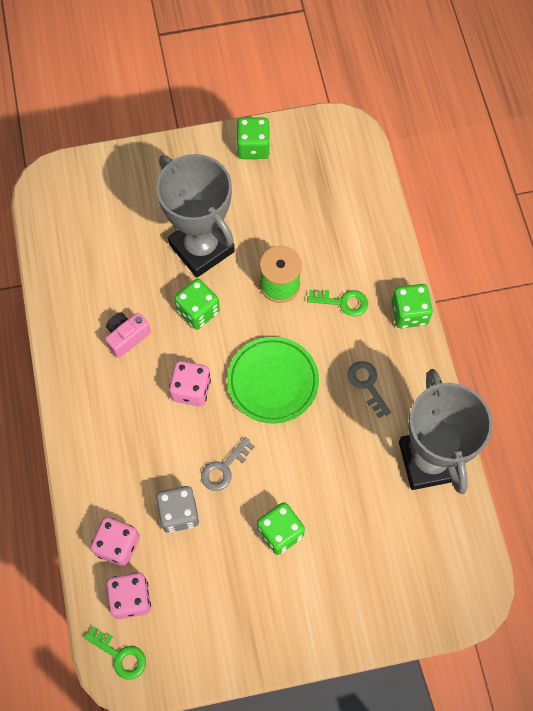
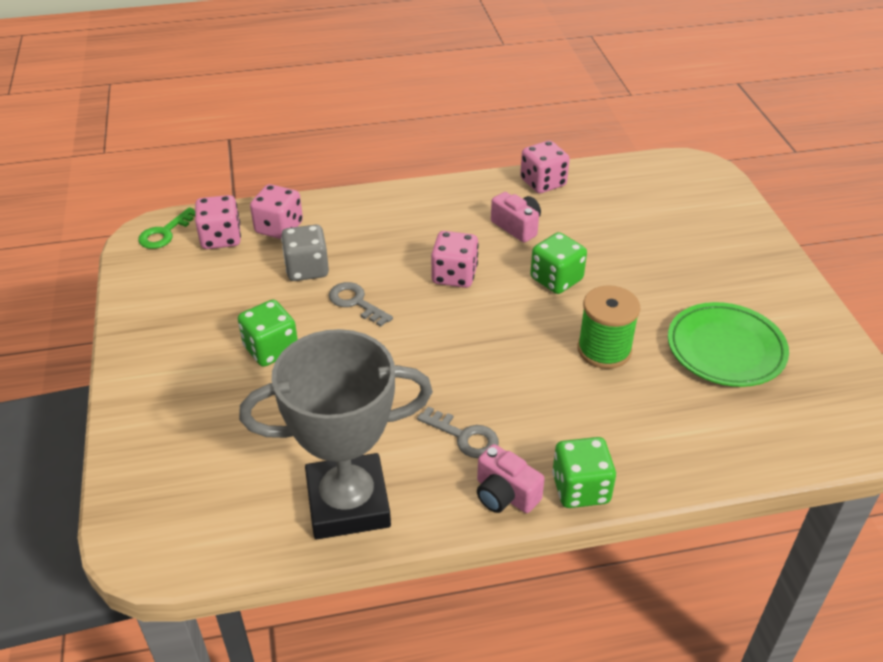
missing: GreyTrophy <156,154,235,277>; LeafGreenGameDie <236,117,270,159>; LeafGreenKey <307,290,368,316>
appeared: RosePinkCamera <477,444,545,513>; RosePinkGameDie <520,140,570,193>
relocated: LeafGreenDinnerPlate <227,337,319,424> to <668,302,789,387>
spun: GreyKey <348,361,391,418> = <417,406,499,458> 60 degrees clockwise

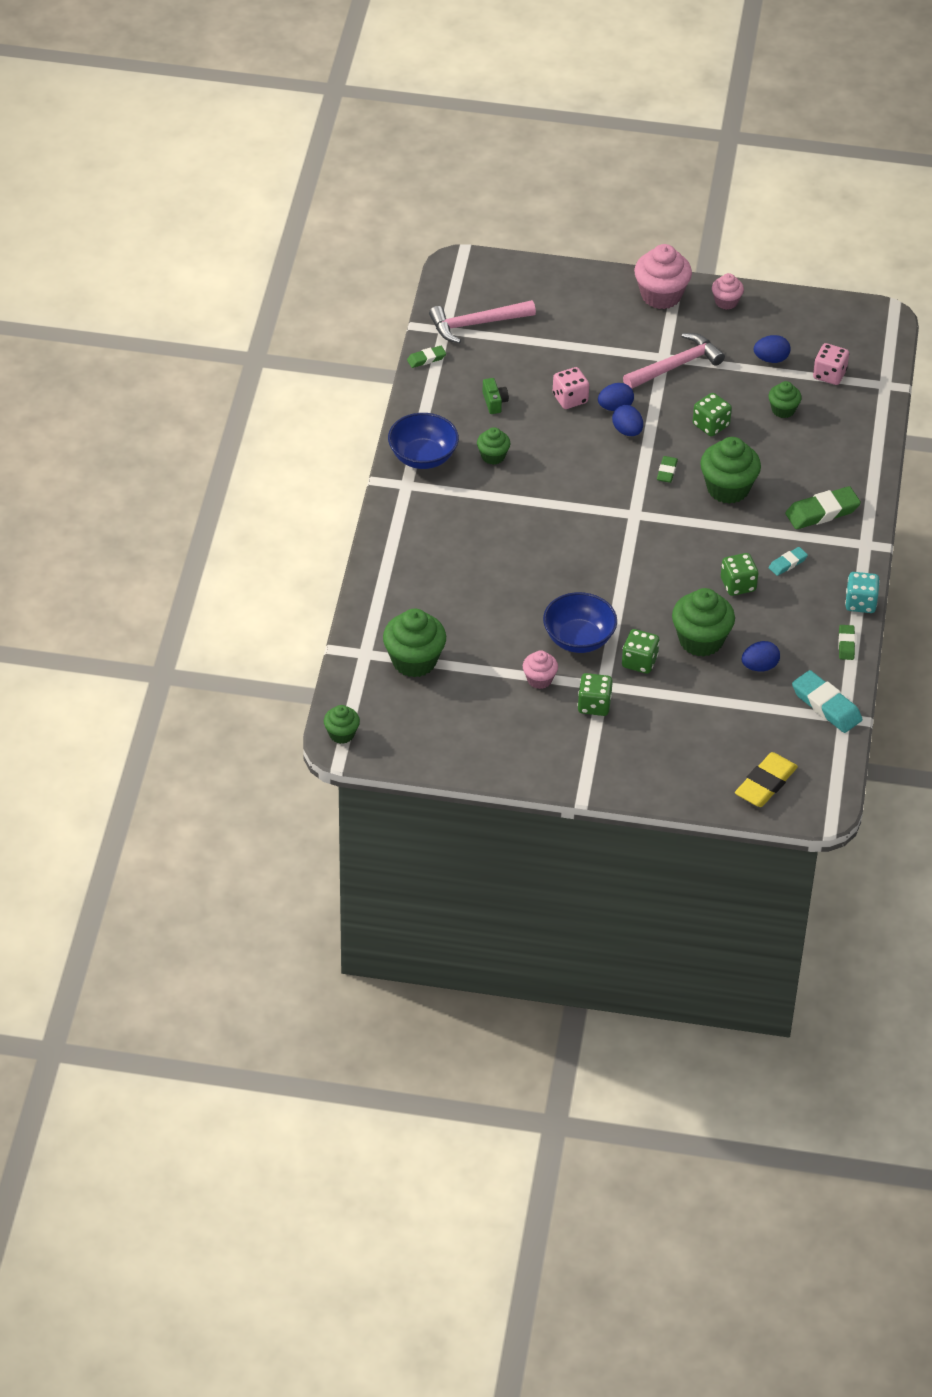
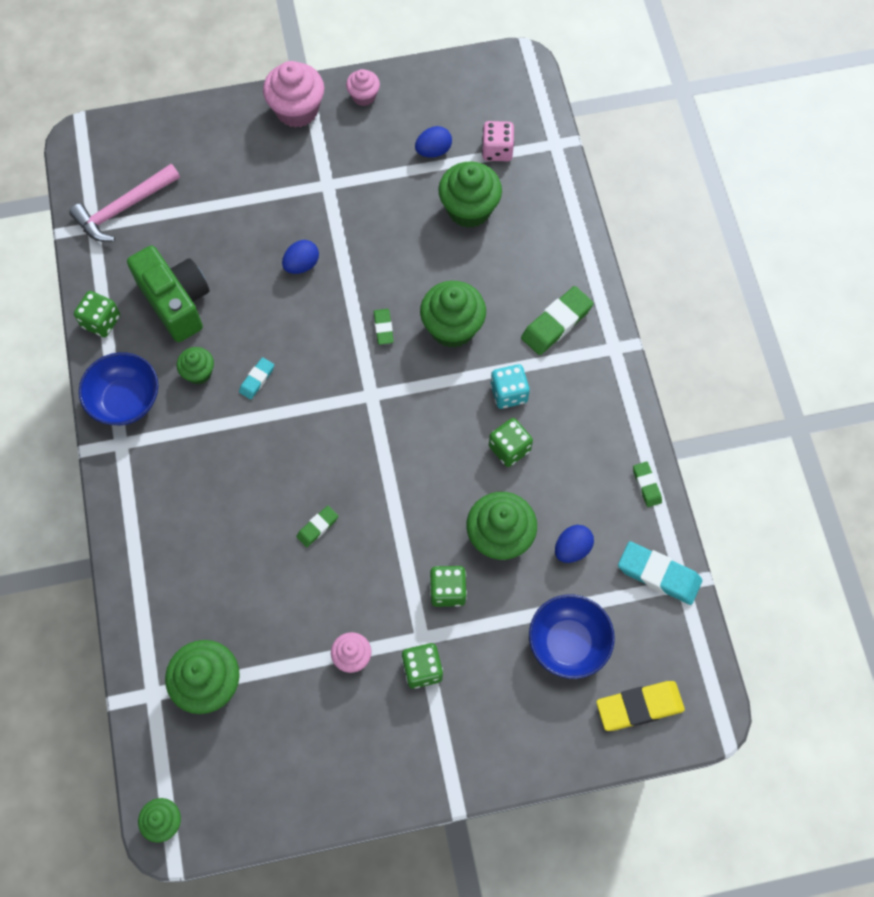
missing: RosePinkGameDie <553,367,589,409>; BlueToyEgg <612,405,643,436>; RosePinkCarpenter'sHammer <623,333,725,389>
relocated: LeafGreenGumEraser <407,346,446,368> to <296,506,338,547>; BlueDeepDish <543,592,617,653> to <529,594,615,679>; LeafGreenGameDie <693,393,732,436> to <74,291,120,337>; TealGumEraser <769,547,808,576> to <239,357,274,400>; TealGameDie <845,572,880,613> to <490,364,530,409>
spun: GoldenGumEraser <735,752,798,807> = <596,681,685,731> 60 degrees clockwise
size: LeafGreenCamera <482,378,509,414> = <127,246,210,342> x2.36; LeafGreenMuffin <768,381,802,418> = <438,161,502,228> x1.78

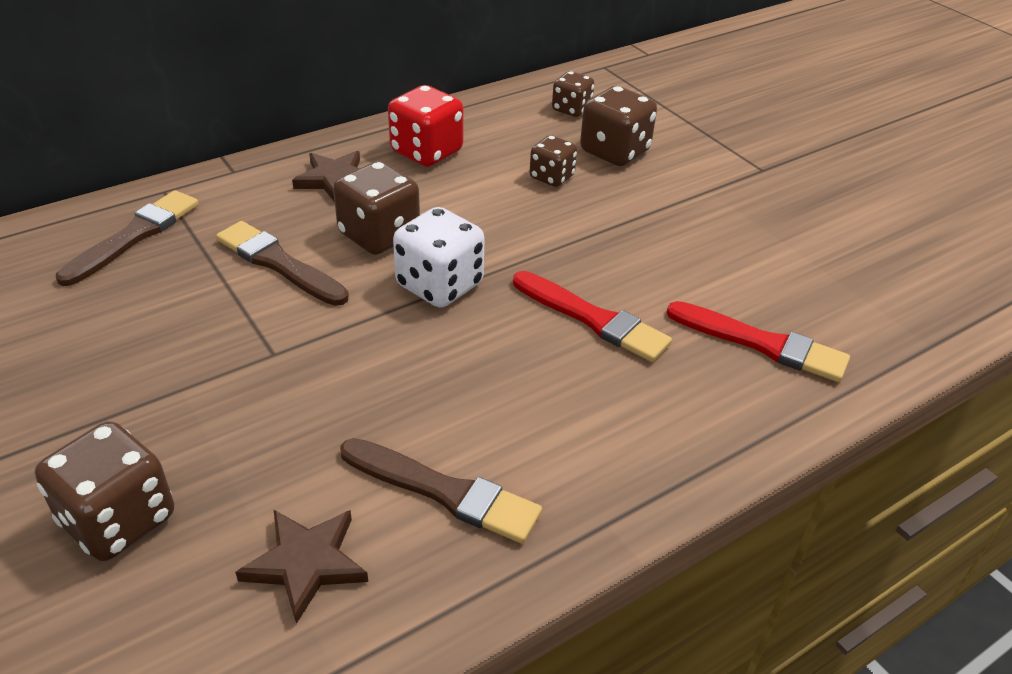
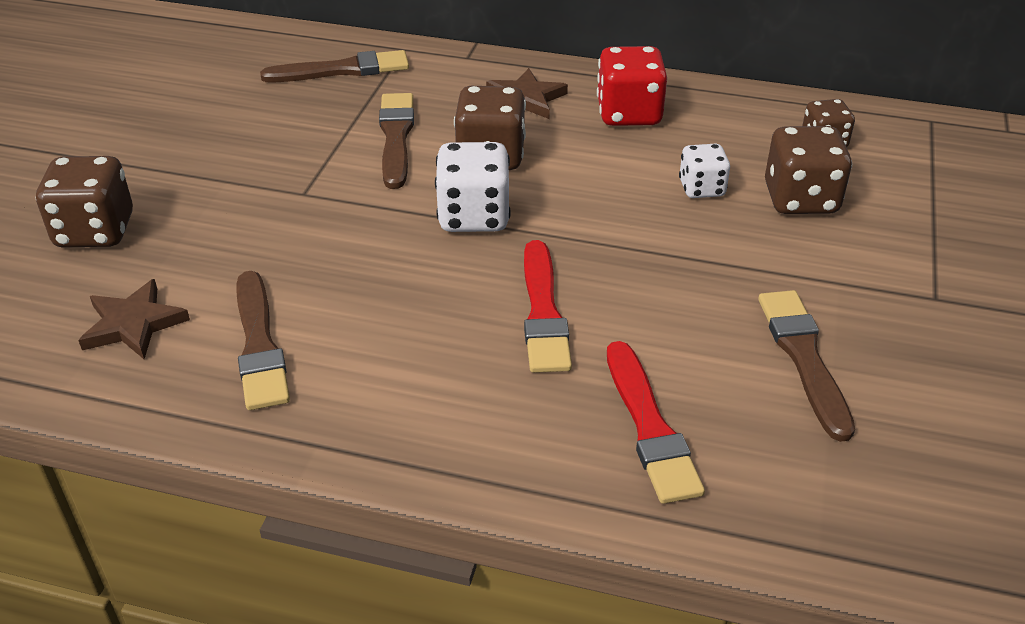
appeared: DarkBrownPaintbrush <758,290,855,442>
colour: DarkBrownGameDie <530,135,577,187> to SnowWhiteGameDie <679,144,730,198>

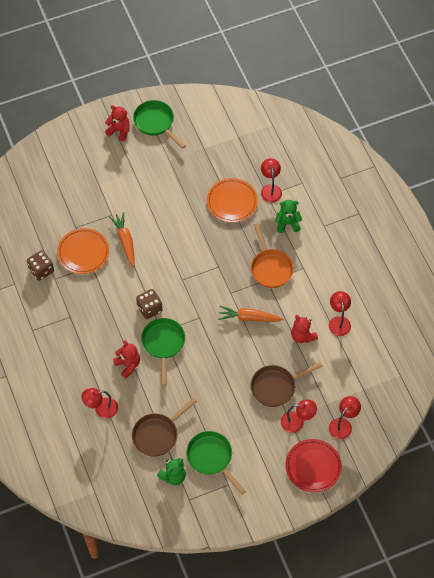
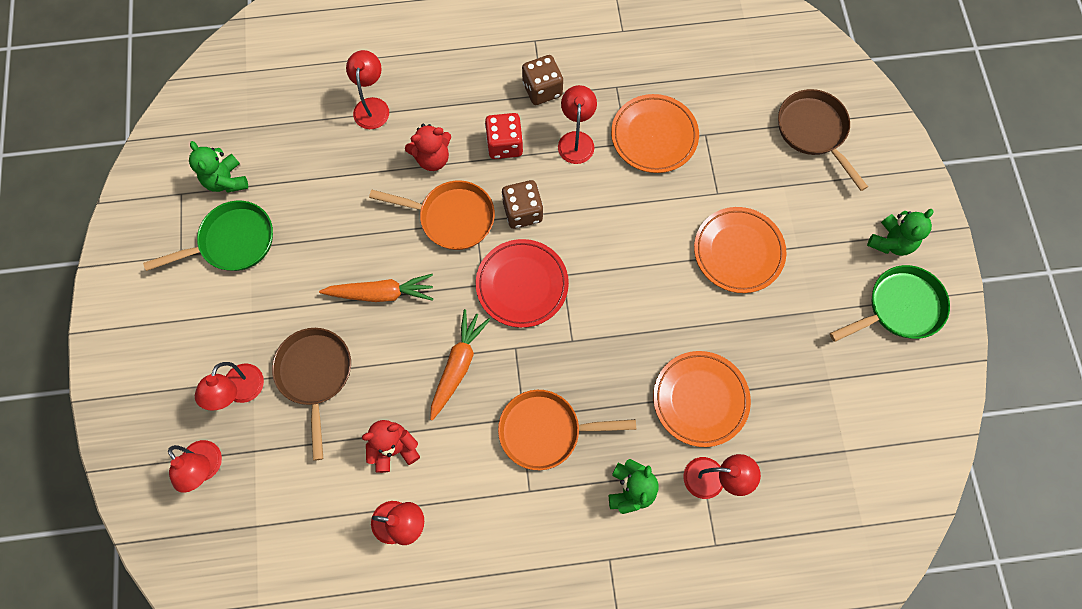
appeared: CrimsonGameDie <485,113,523,159>; CrimsonReadingLamp <558,85,597,164>; BrightOrangeDinnerPlate <694,207,786,293>
relocated: DarkBrownGameDie <27,250,54,281> to <522,55,563,105>; BrightOrangeCarrot <109,212,135,267> to <319,274,433,302>; DarkBrownSkillet <132,398,197,457> to <778,89,868,191>; CrimsonDinnerPlate <285,439,342,492> to <476,239,569,328>
colour: CrimsonTeddy <105,105,129,141> to LeafGreenTeddy <867,209,934,256>; LeafGreenSkillet <141,318,185,386> to BrightOrangeSkillet <369,180,495,250>

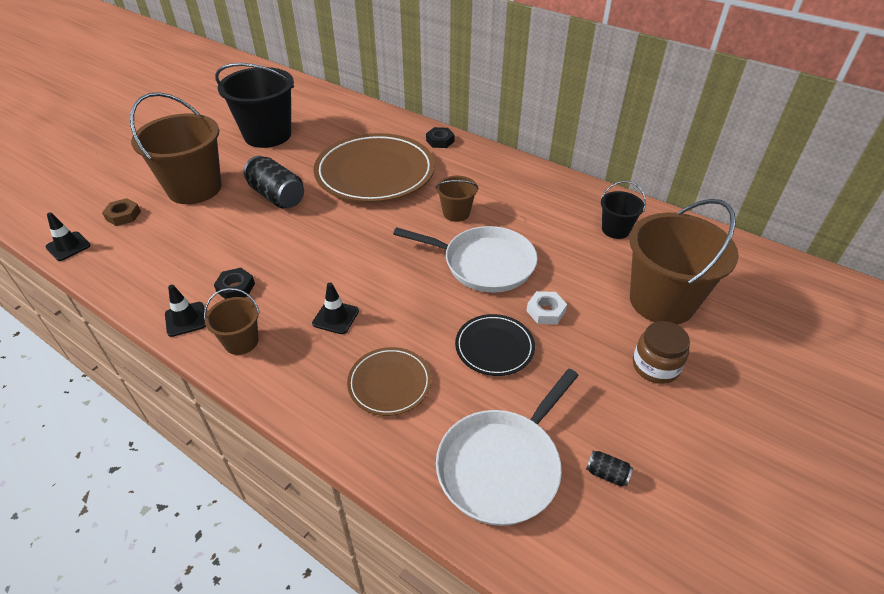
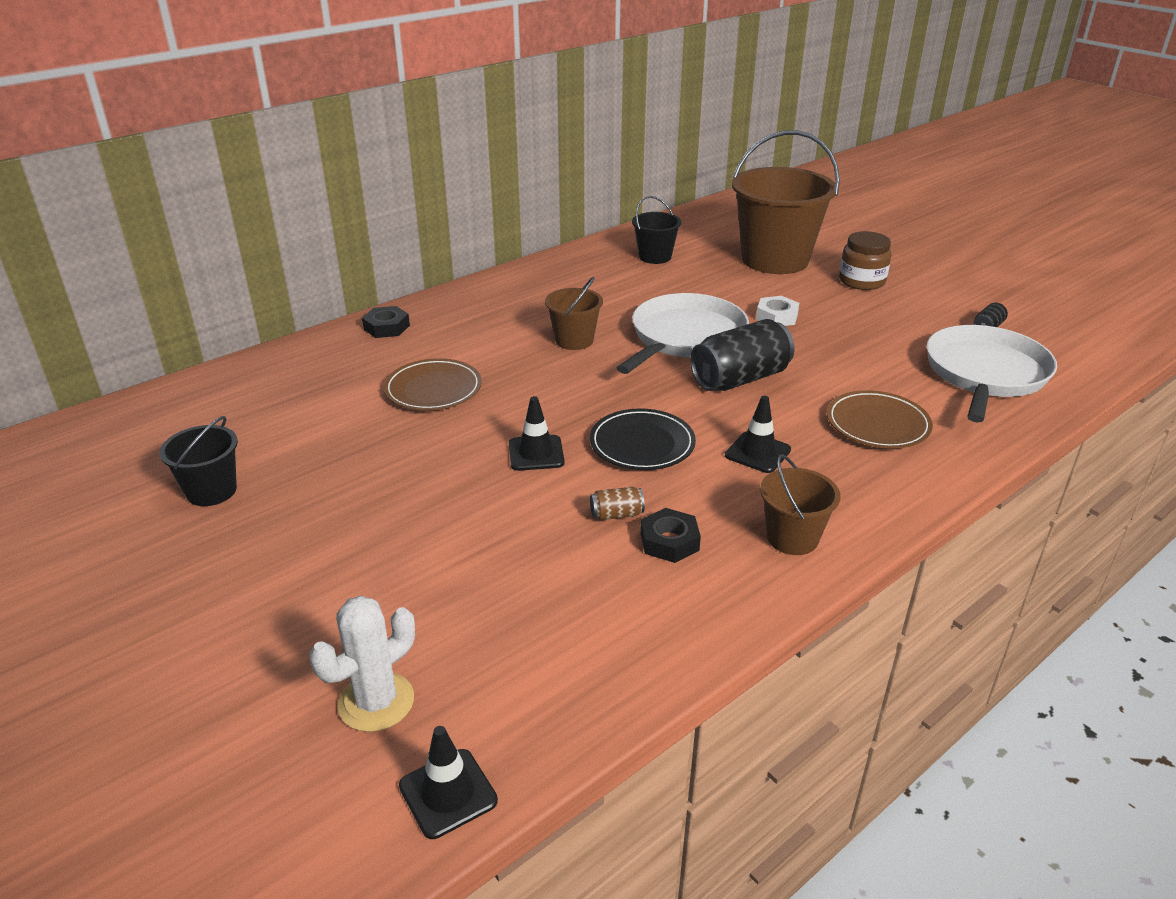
missing: DarkBrownPail <130,92,222,204>
appeared: DarkBrownCan <590,487,645,520>
relocated: BlackSafetyCone <165,285,206,337> to <509,396,564,471>; BlackCan <243,156,304,208> to <690,319,795,391>; BlackDinnerPlate <455,314,535,376> to <590,408,696,470>
exchanged: DarkBrownNut <102,198,141,226> to SnowWhitePricklyPlant <309,595,415,732>
spun: SnowWhiteSkillet <436,369,579,526> = <926,325,1057,423> 120 degrees counterclockwise
size: BlackPail <215,63,294,148> = <159,416,238,506> x0.49; DarkBrownDinnerPlate <313,133,435,203> = <384,358,482,411> x0.49

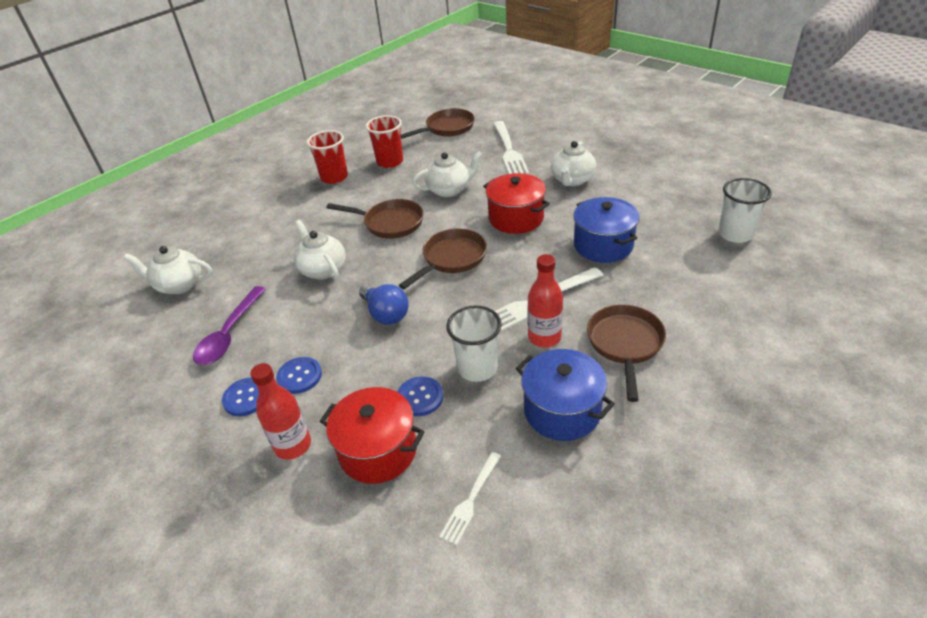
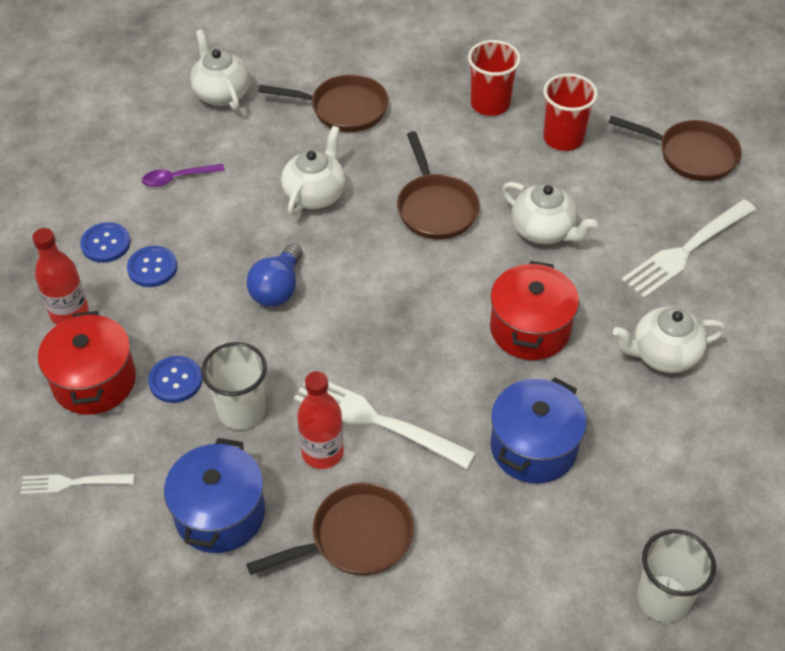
relocated: DarkBrownSkillet <399,229,487,289> to <258,74,389,132>
size: RoyalPurpleTablespoon <193,286,266,365> = <142,164,225,187> x0.62

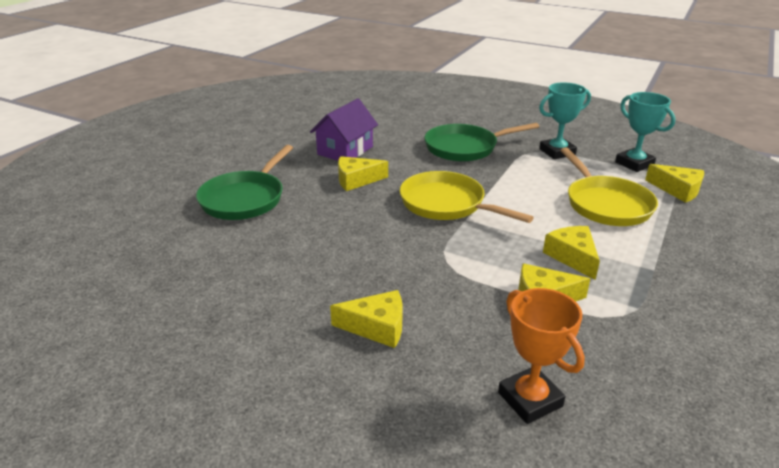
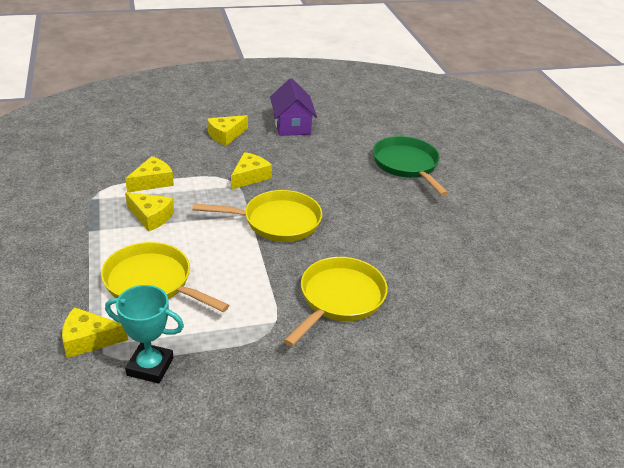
missing: BrightOrangeTrophy <498,288,585,424>; TealTrophy <539,83,591,159>
relocated: RoyalPurpleToyHouse <310,98,378,161> to <270,78,317,136>; GoldenPieceOfCheese <338,156,388,191> to <231,152,272,189>
colour: LeafGreenSkillet <424,123,539,162> to GoldenSkillet <284,257,388,346>

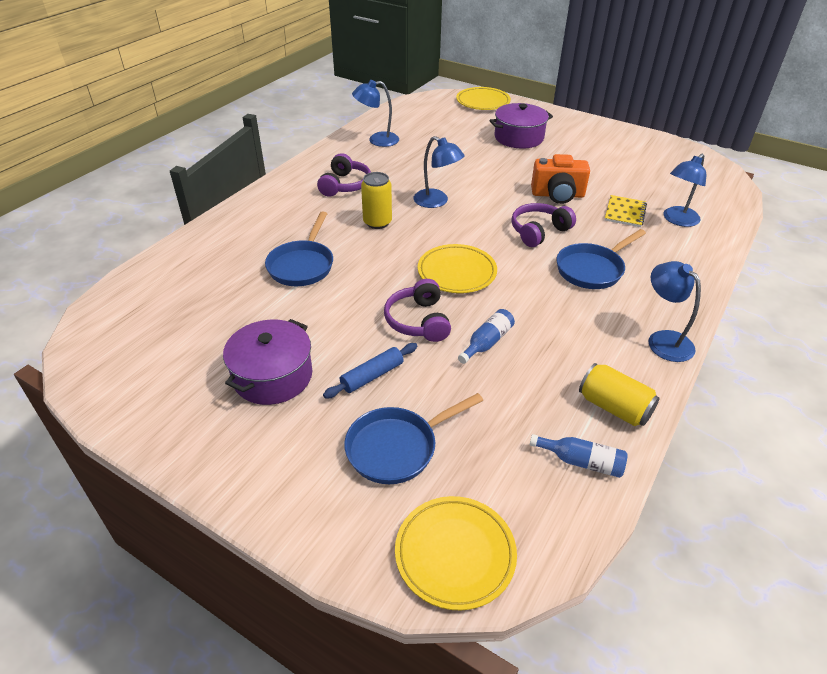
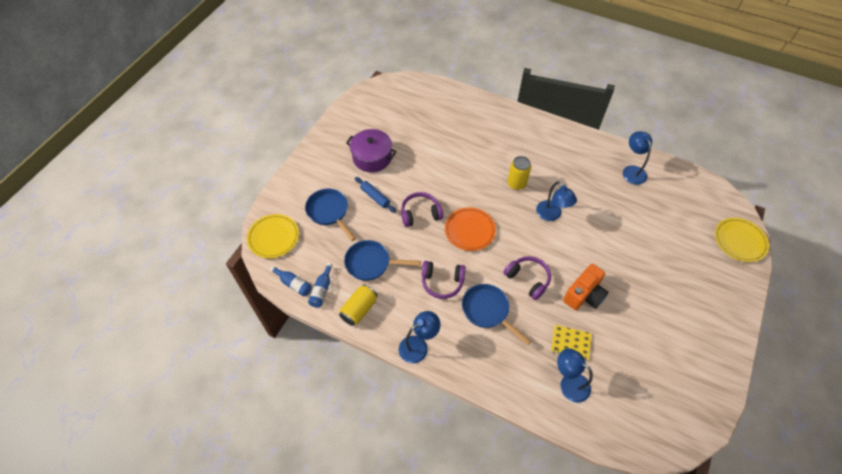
missing: RoyalPurpleCookingPot <489,103,553,149>
relocated: BlueSkillet <265,211,333,286> to <344,240,421,281>; RoyalPurpleHeadphones <317,153,371,197> to <422,261,466,299>; BlueDrinkBottle <458,309,515,364> to <270,266,312,296>
colour: GoldenDinnerPlate <418,244,497,293> to BrightOrangeDinnerPlate <445,207,496,251>
spun: BlueReadingLamp <413,136,465,208> = <536,181,577,221> 60 degrees counterclockwise; BrightOrangeCamera <531,154,590,204> = <563,264,608,310> 135 degrees counterclockwise

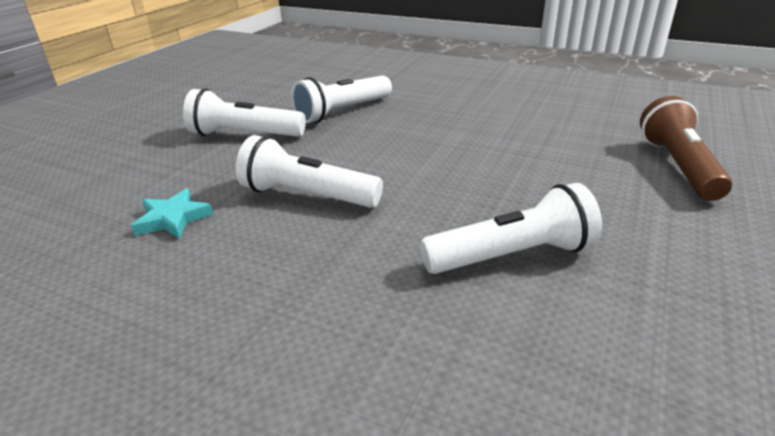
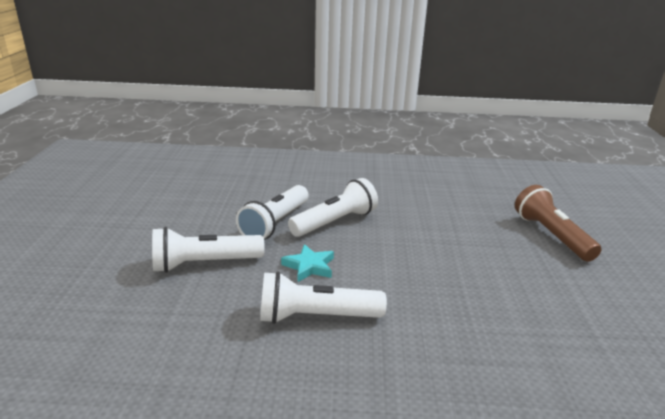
relocated: TealStarShape <131,189,213,239> to <281,244,334,282>; SnowWhiteTorch <420,183,602,274> to <288,178,378,237>

